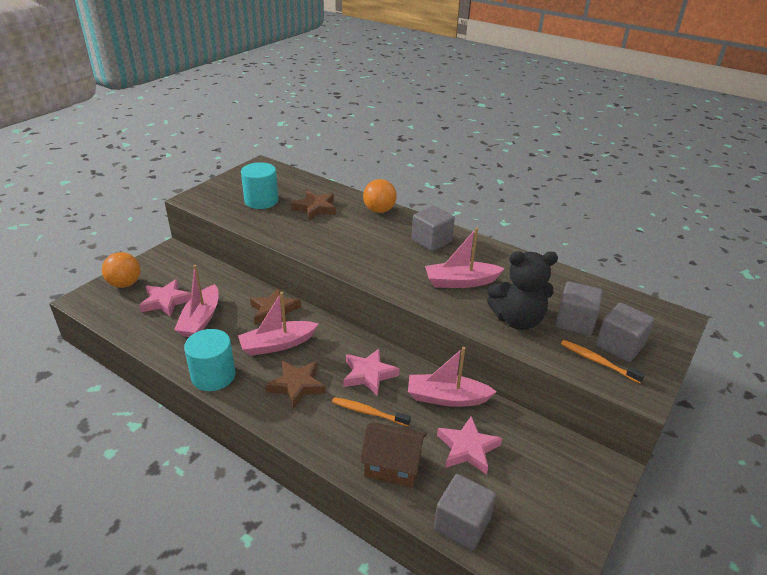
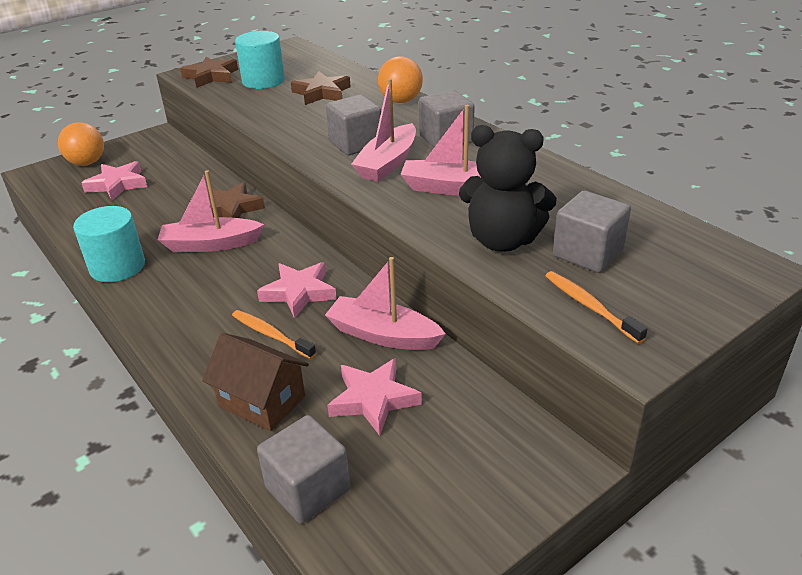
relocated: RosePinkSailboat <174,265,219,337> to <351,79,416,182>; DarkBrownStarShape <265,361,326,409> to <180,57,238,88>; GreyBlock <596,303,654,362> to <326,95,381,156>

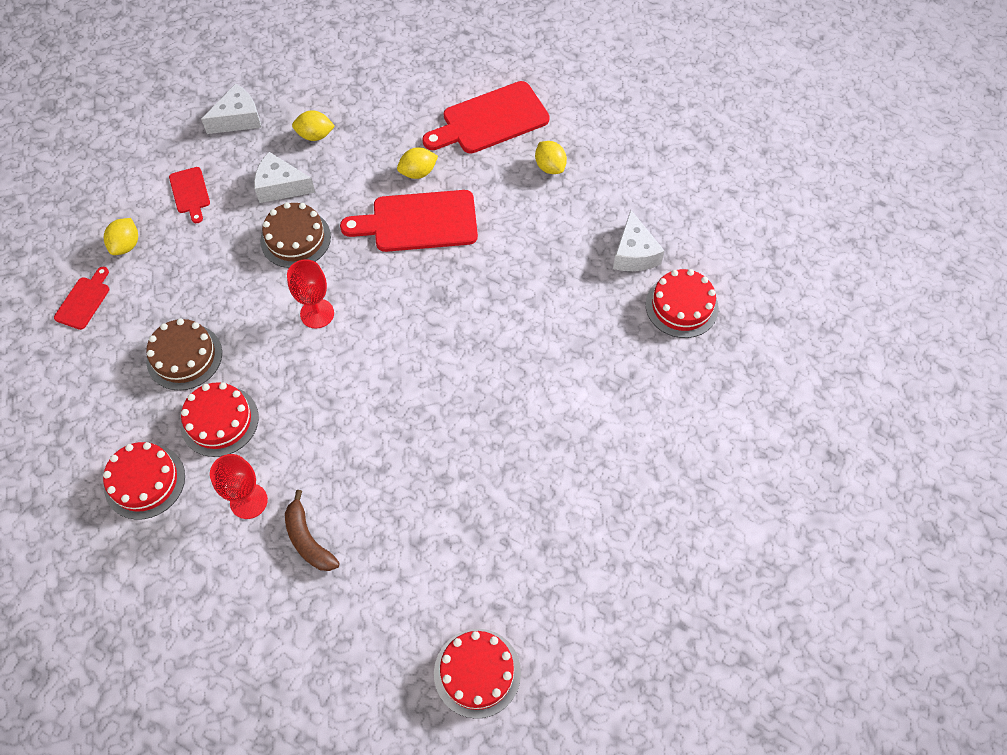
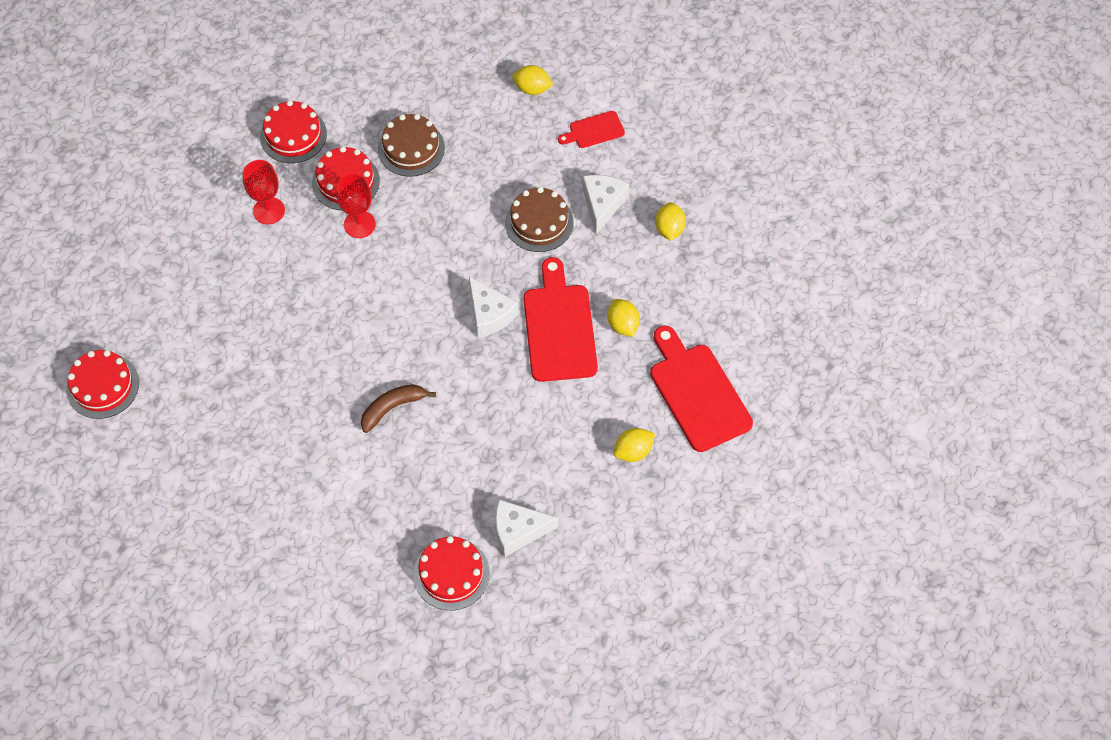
missing: CrimsonChoppingBoard <54,267,109,330>
relocated: SnowWhitePieceOfCheese <201,84,261,134> to <469,276,519,338>; DarkBrownBananaFruit <285,490,340,571> to <361,384,436,433>; CrimsonGoblet <287,259,334,329> to <336,174,376,238>

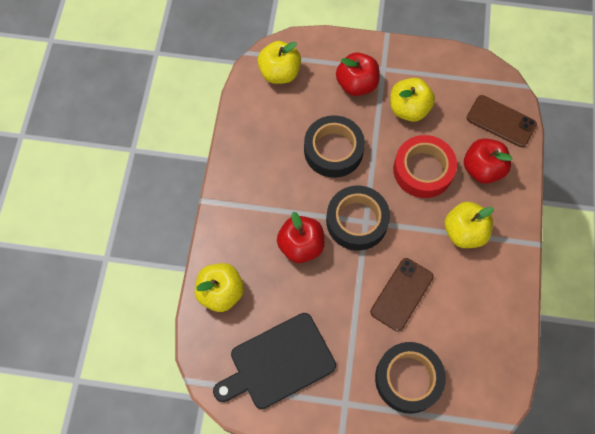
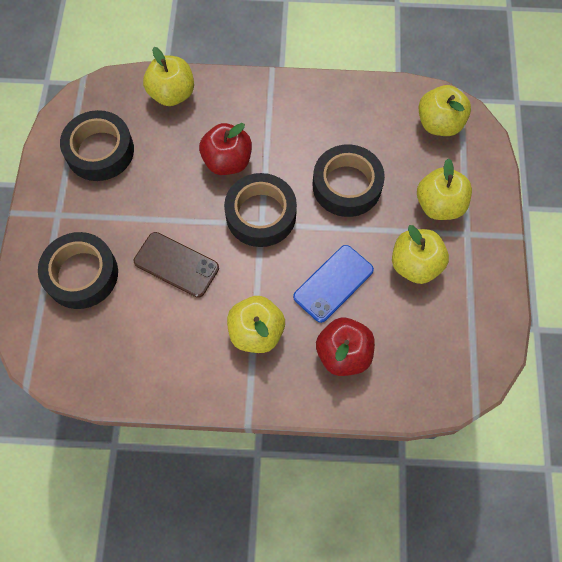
missing: DarkBrownPhone <467,95,537,147>
exchanged: BlackChoppingBoard <213,313,336,409> to BlackStickyTape <60,110,134,181>; CrimsonStickyTape <393,135,457,198> to BluePhone <293,245,374,323>
colour: CrimsonApple <336,52,380,96> to GoldenApple <417,158,472,220>

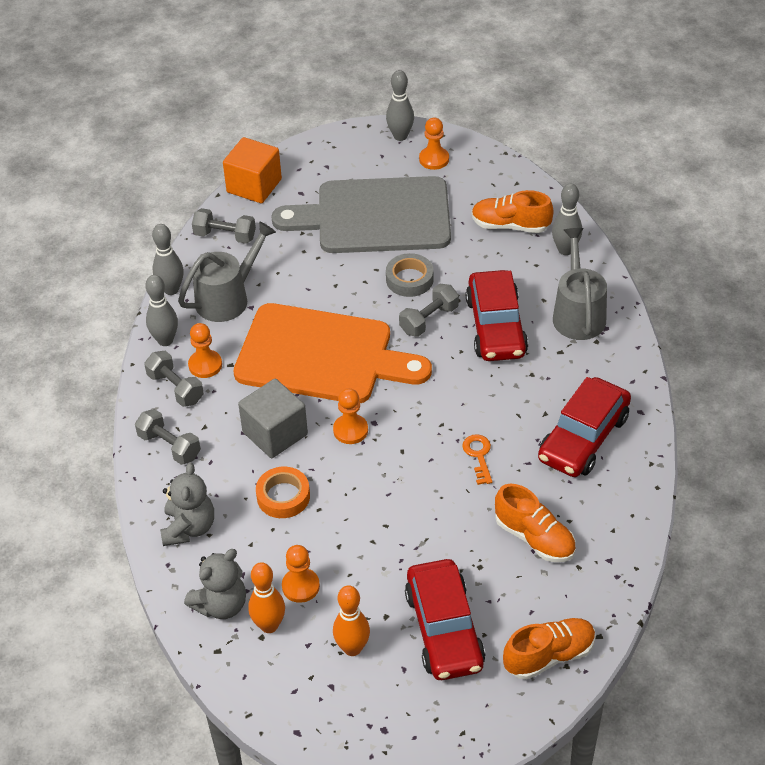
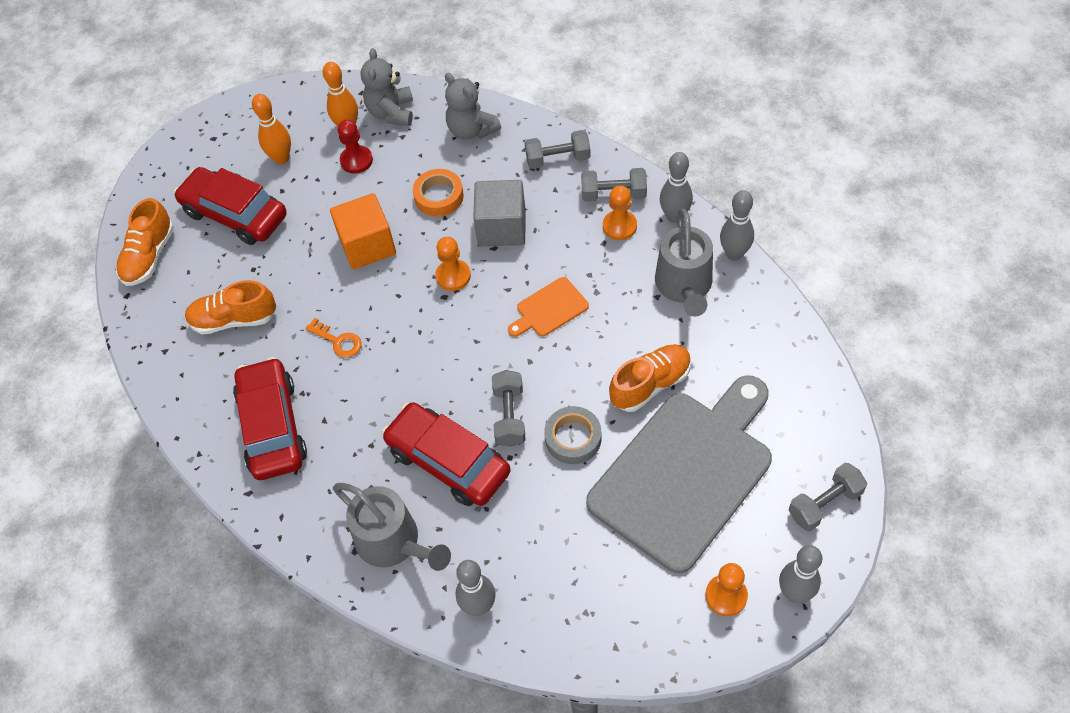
relocated: GreyHandWeight <192,208,256,244> to <789,463,867,531>; BrightOrangeBlock <223,137,282,203> to <330,193,396,270>; BrightOrangeSneaker <472,190,554,233> to <609,344,691,412>
colour: BrightOrangeGamePawn <282,545,320,603> to CrimsonGamePawn <338,120,373,174>
size: BrightOrangeChoppingBoard <233,303,432,403> = <508,277,589,337> x0.41

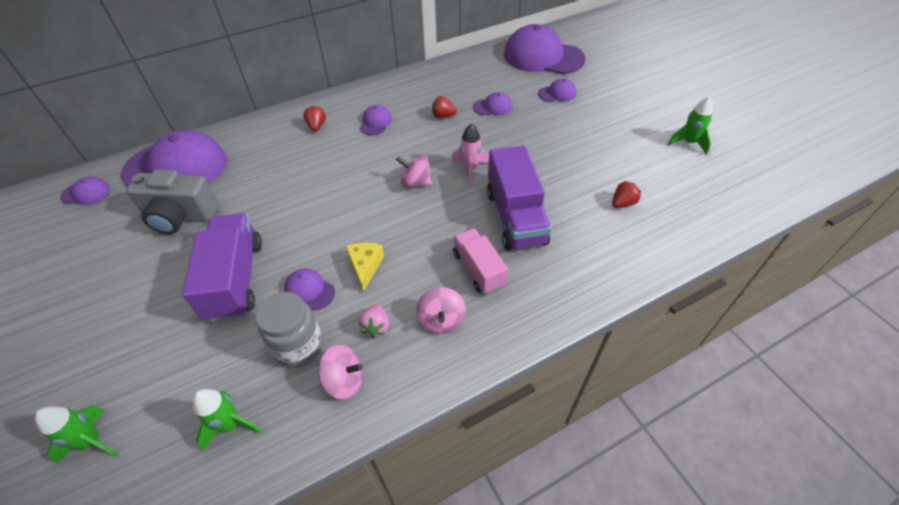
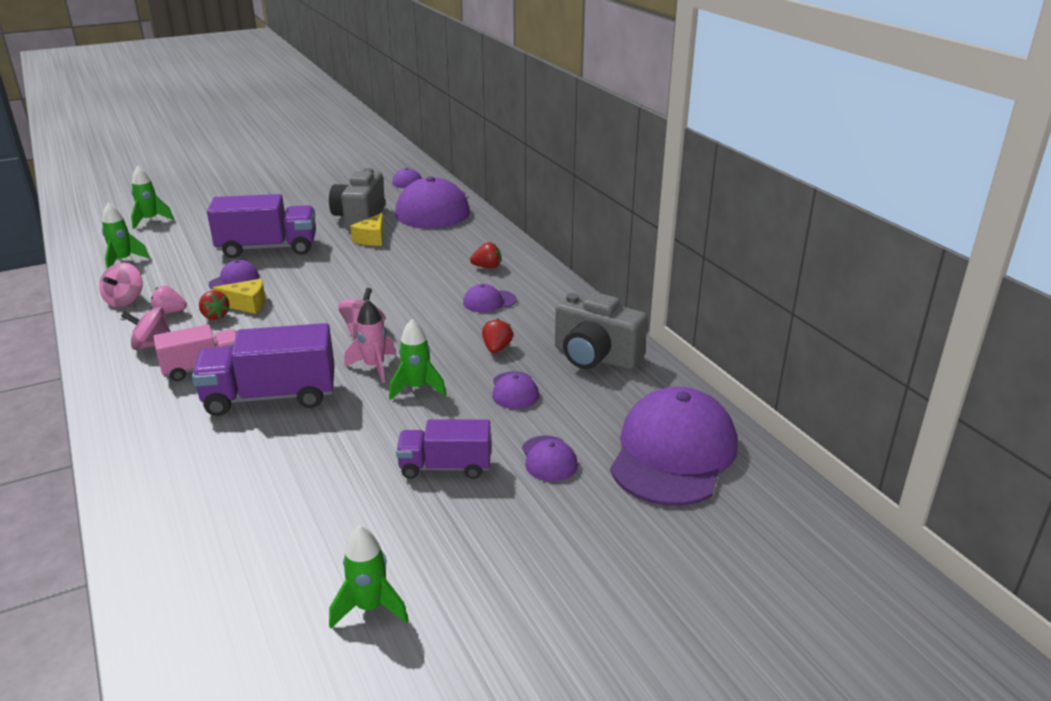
missing: GreyJamJar <256,292,323,368>
appeared: GoldenPieceOfCheese <350,213,384,246>; LeafGreenRocket <389,319,446,400>; RoyalPurpleTruck <396,419,491,479>; GreyCamera <555,292,648,370>
relocated: CrimsonStrawberry <612,181,641,208> to <199,290,230,320>
spun: RoyalPurpleBaseballCap <360,105,392,135> = <463,284,517,312> 150 degrees clockwise

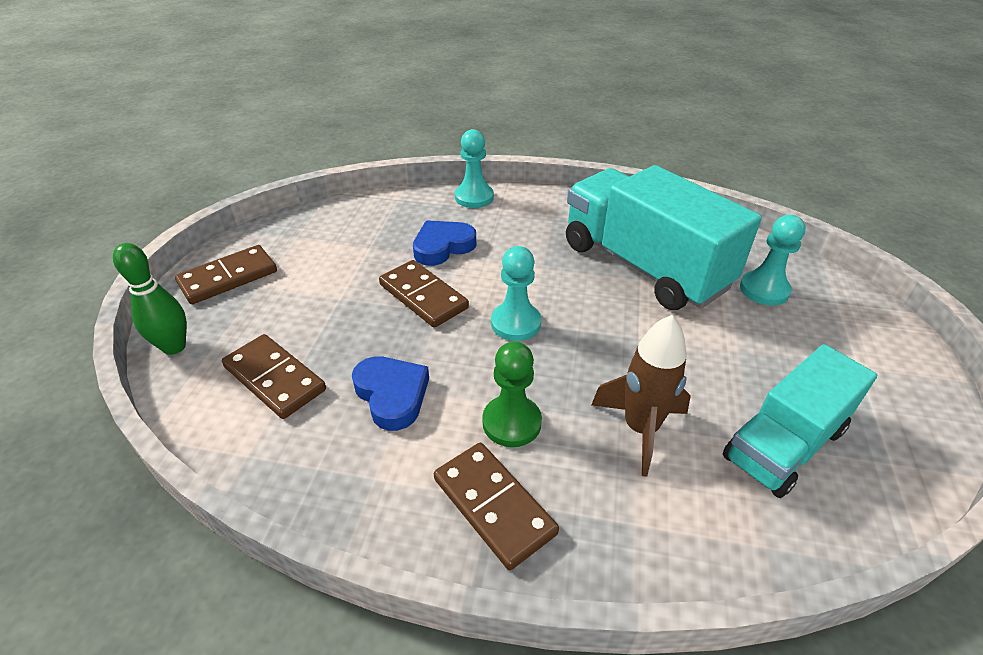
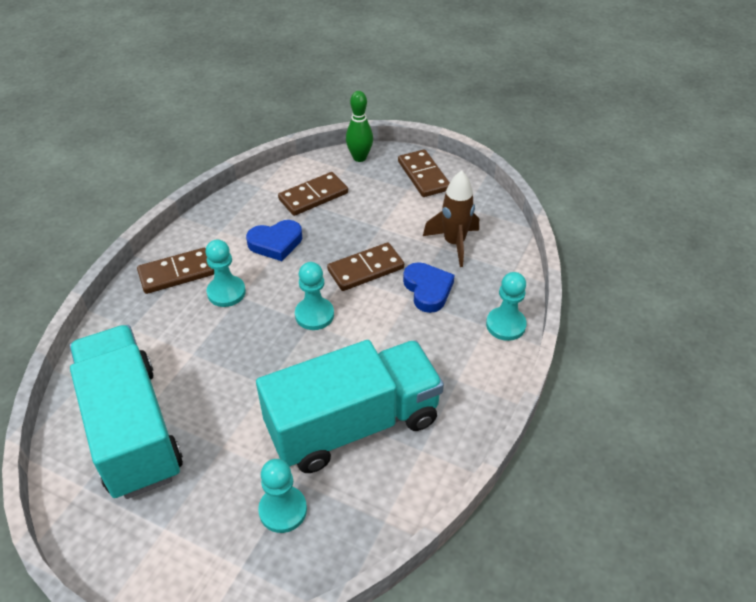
relocated: DarkBrownRocket <592,315,691,477> to <423,170,479,267>
colour: LeafGreenGamePawn <482,341,542,447> to TealGamePawn <206,239,246,307>
size: TealTruck <723,344,877,498> = <70,325,183,499> x1.57

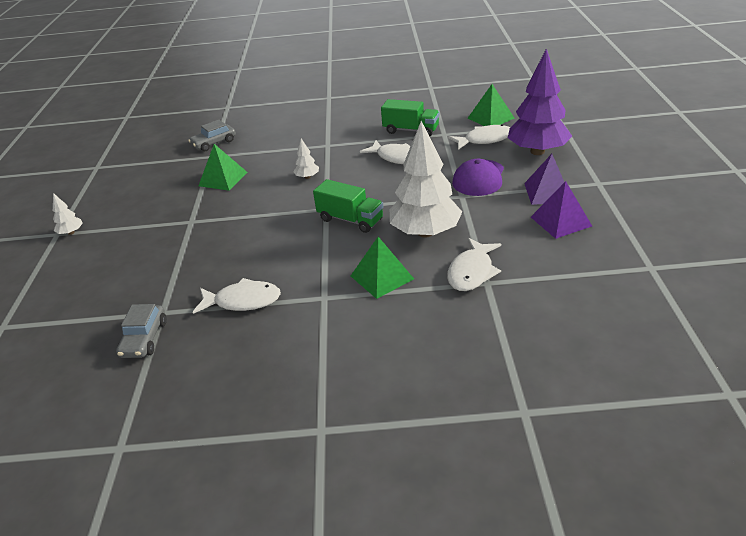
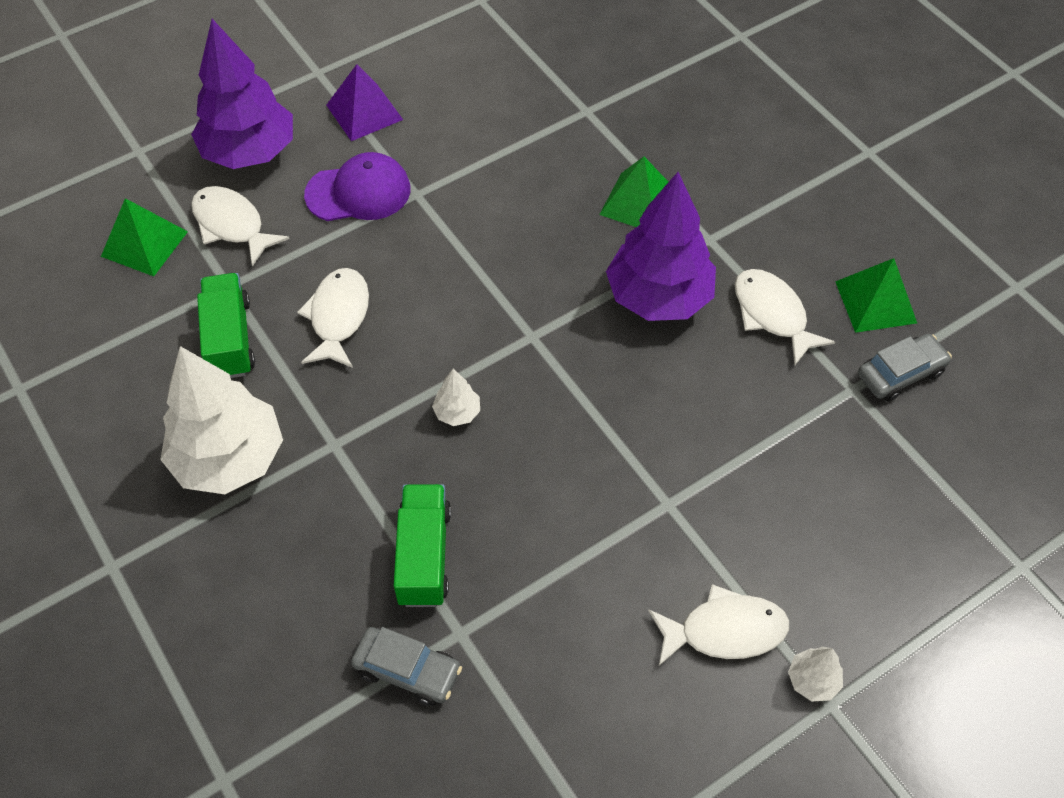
missing: RoyalPurplePyramidShape <531,181,592,239>
appeared: RoyalPurpleToyTree <606,172,716,321>
relocated: LeafGreenPyramidShape <199,144,248,191> to <835,258,917,333>; LeafGreenTruck <313,179,383,233> to <394,484,451,607>; SnowWhiteToyTree <390,121,462,238> to <160,346,283,494>; SnowWhiteFishFigure <447,238,501,291> to <648,584,789,667>

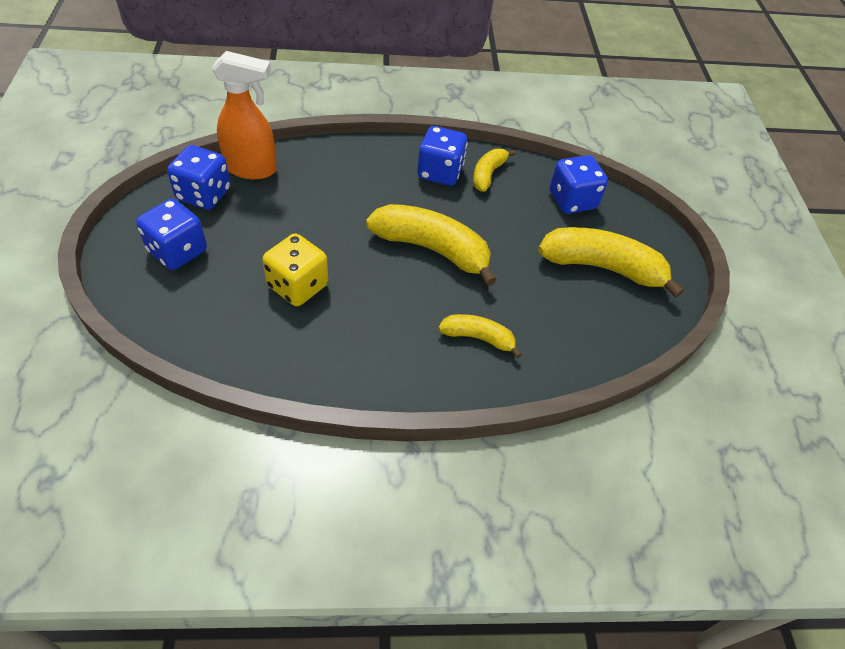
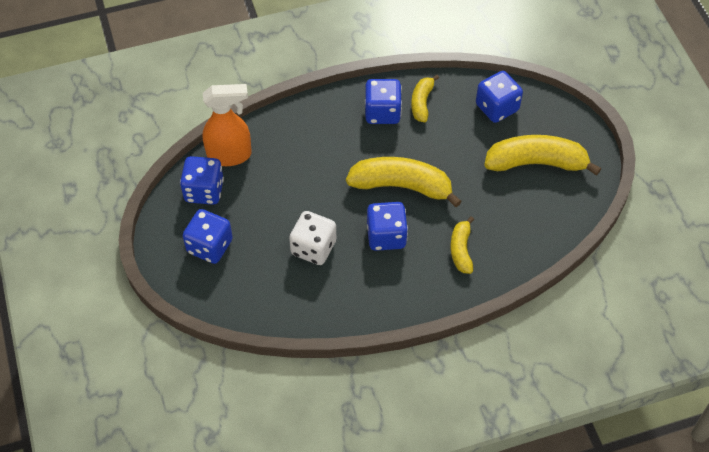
appeared: BlueGameDie <367,202,408,251>
colour: GoldenGameDie <262,233,328,306> to SnowWhiteGameDie <289,211,336,265>
spun: GoldenBananaFruit <438,314,522,358> = <450,216,474,274> 90 degrees counterclockwise

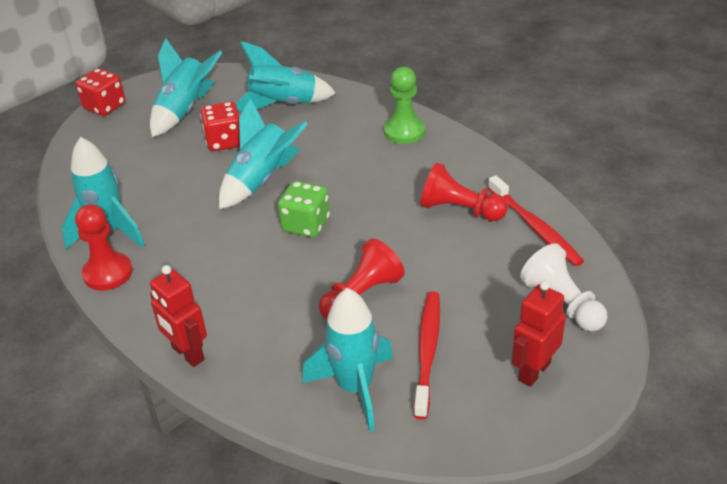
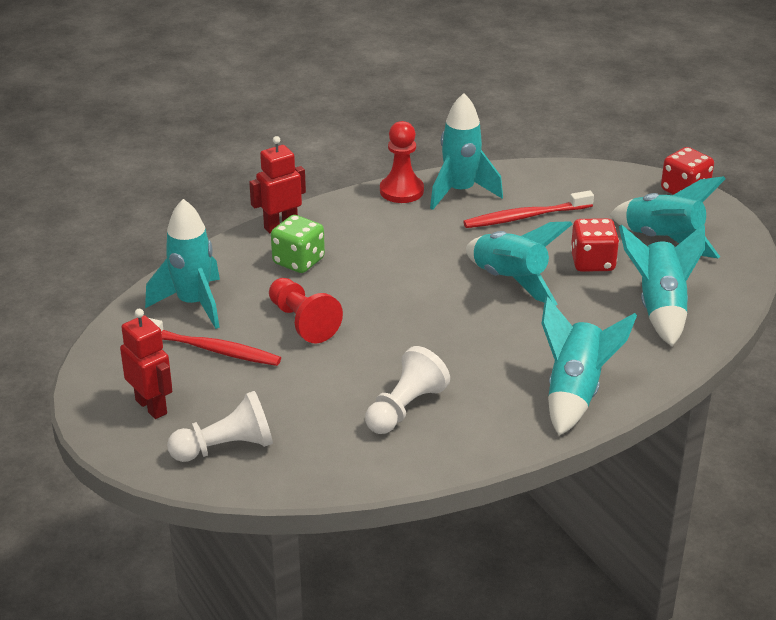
relocated: LeafGreenGameDie <278,181,330,238> to <271,215,325,273>; CrimsonToothBrush <488,175,584,266> to <463,190,594,228>
exchanged: LeafGreenGamePawn <384,67,425,144> to TealRocket <541,296,637,436>
colour: CrimsonGamePawn <421,163,508,221> to SnowWhiteGamePawn <365,346,450,434>

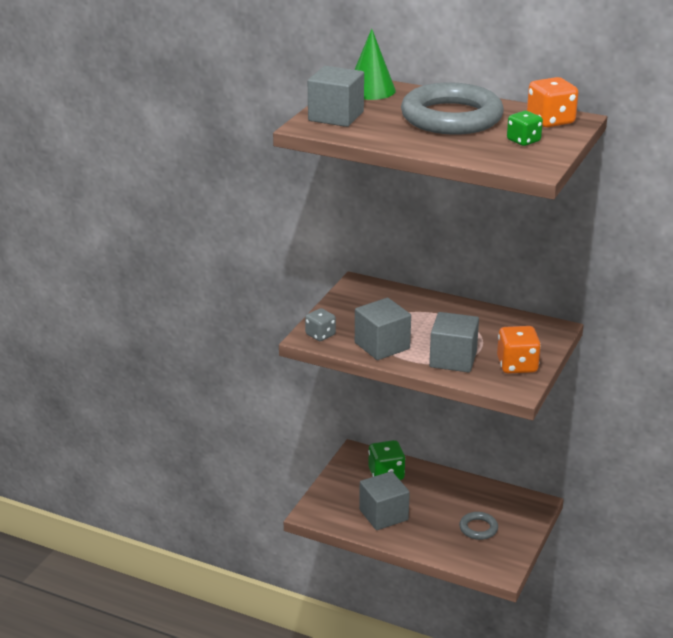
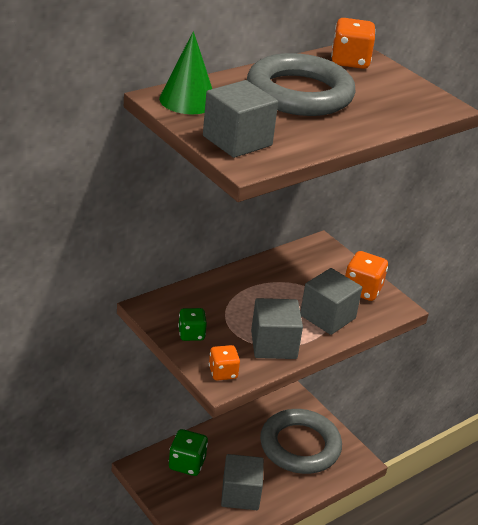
relocated: LeafGreenGameDie <507,111,543,146> to <178,308,207,341>
colour: GreyGameDie <305,308,336,341> to BrightOrangeGameDie <209,345,240,381>
size: GreyRing <459,512,498,540> = <260,409,342,474> x2.26

